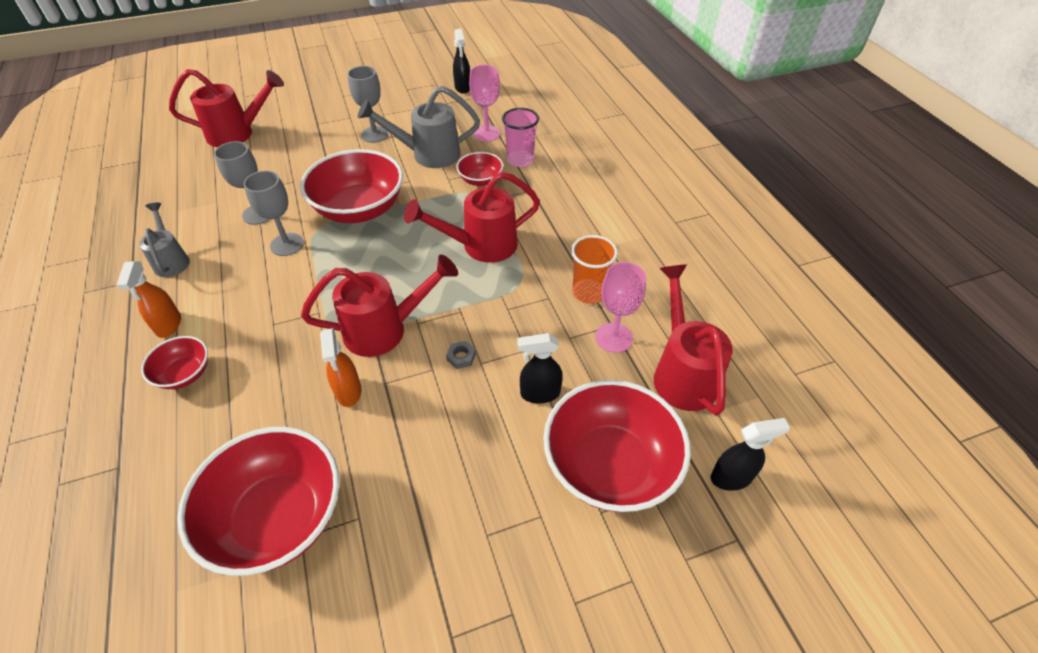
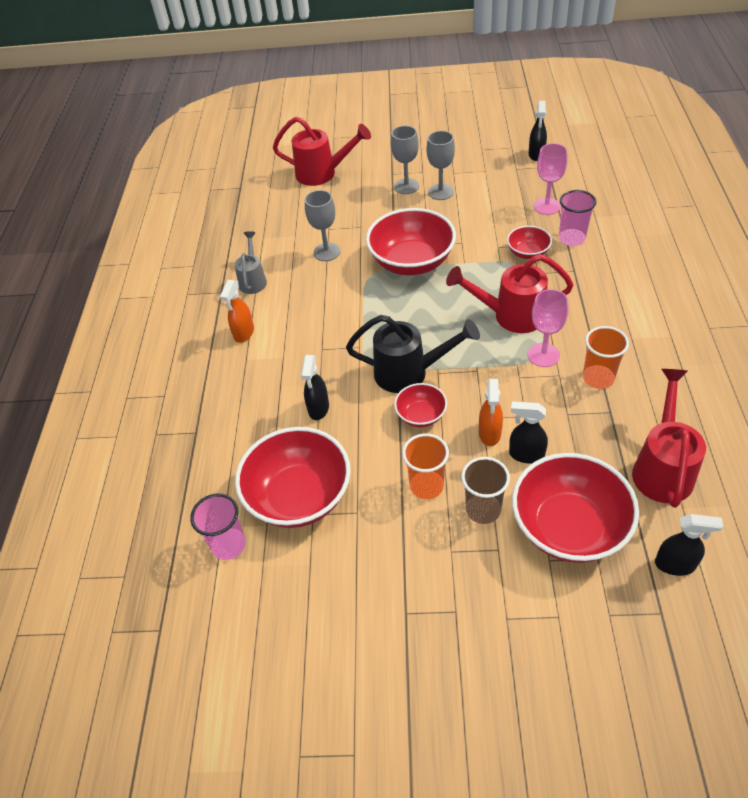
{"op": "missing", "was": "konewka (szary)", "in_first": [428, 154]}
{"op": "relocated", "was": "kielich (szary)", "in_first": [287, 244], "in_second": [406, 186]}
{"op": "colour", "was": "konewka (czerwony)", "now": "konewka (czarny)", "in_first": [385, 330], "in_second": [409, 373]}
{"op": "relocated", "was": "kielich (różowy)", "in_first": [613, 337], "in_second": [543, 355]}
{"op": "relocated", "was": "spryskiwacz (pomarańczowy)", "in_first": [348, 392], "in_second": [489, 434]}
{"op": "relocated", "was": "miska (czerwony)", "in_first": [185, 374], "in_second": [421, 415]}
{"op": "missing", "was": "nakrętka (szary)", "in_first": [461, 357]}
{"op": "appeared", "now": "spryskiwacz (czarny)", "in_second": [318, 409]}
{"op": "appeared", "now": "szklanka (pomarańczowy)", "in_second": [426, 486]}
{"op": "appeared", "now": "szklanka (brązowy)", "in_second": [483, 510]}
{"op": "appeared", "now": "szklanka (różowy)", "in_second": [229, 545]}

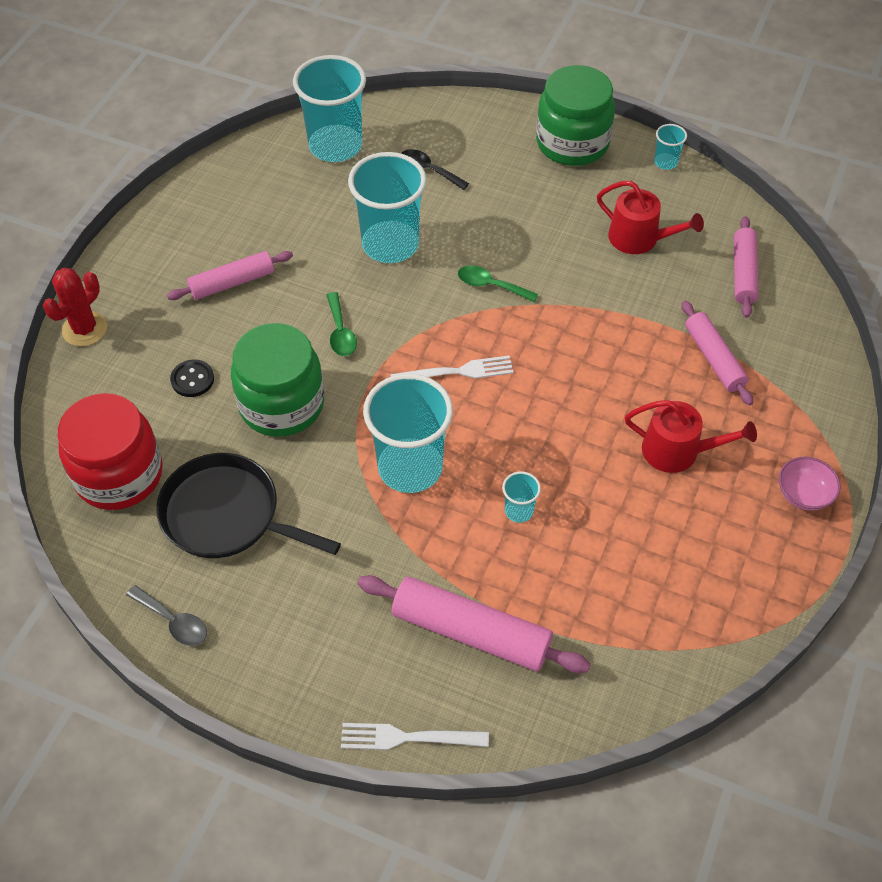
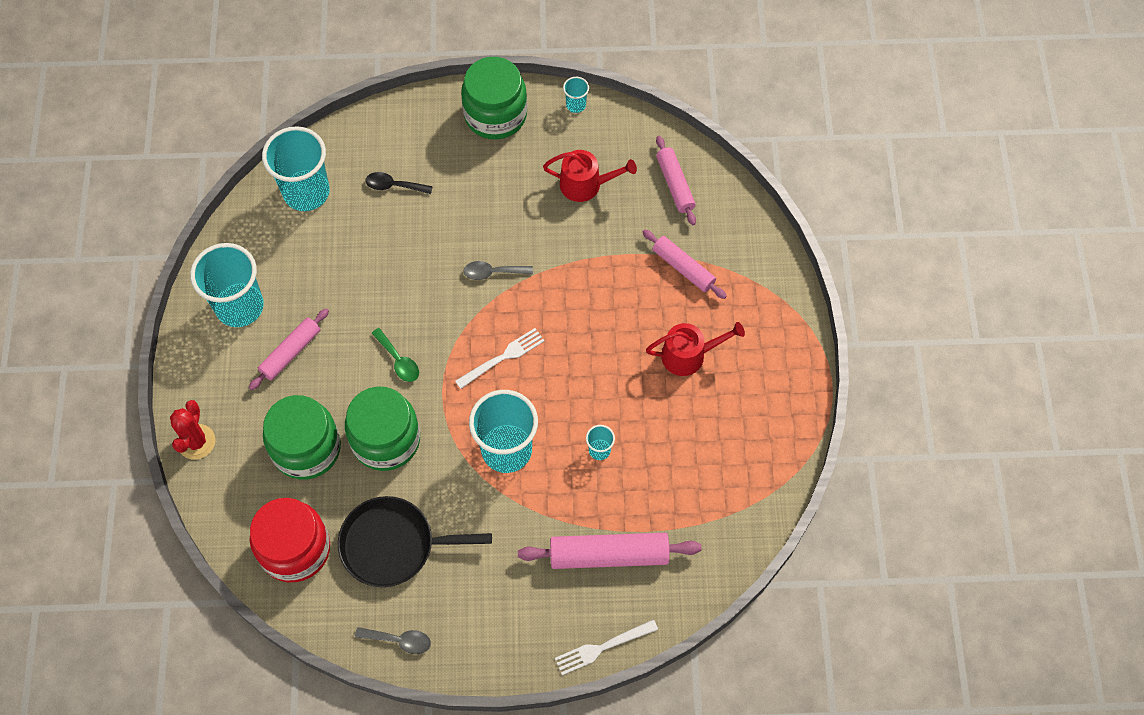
{"op": "relocated", "was": "szklanka (turkusowy)", "in_first": [390, 244], "in_second": [239, 306]}
{"op": "colour", "was": "łyżka (zielony)", "now": "łyżka (szary)", "in_first": [490, 285], "in_second": [492, 272]}
{"op": "exchanged", "was": "guzik (czarny)", "now": "słoik (zielony)", "in_first": [192, 379], "in_second": [306, 448]}
{"op": "missing", "was": "miska (różowy)", "in_first": [803, 494]}

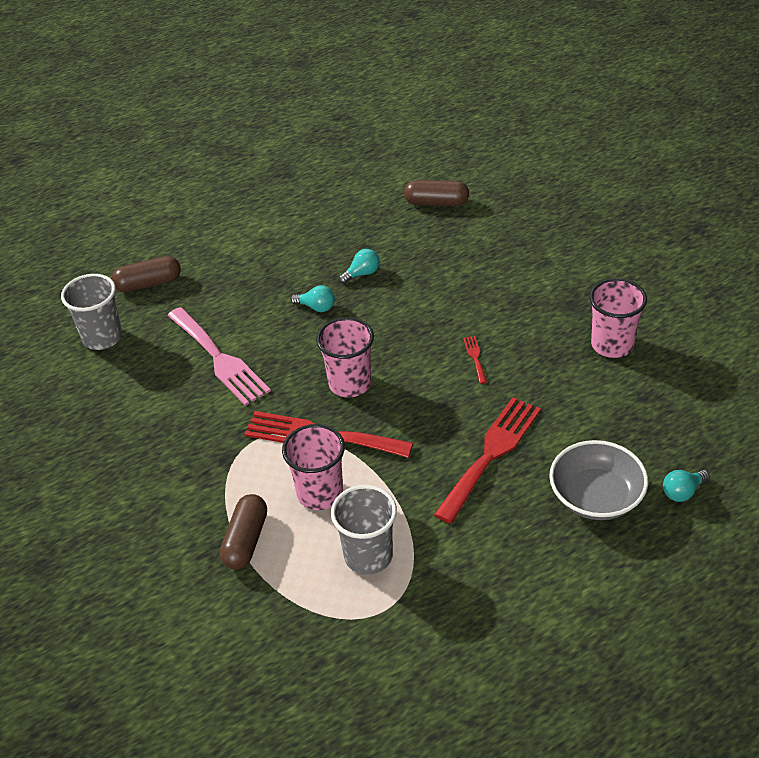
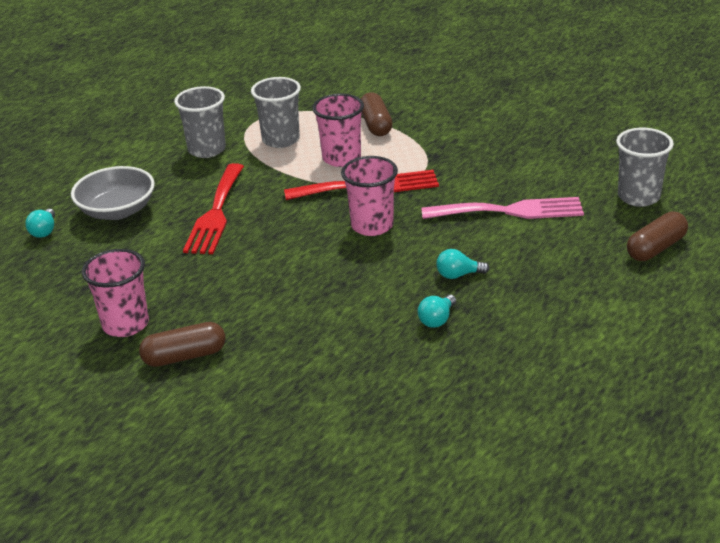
{"op": "relocated", "was": "kapsułka (brązowy)", "in_first": [436, 202], "in_second": [184, 356]}
{"op": "spun", "was": "widelec (różowy)", "in_first": [219, 359], "in_second": [510, 211], "clockwise": 150}
{"op": "missing", "was": "widelec (czerwony)", "in_first": [475, 357]}
{"op": "spun", "was": "żarówka (turkusowy)", "in_first": [682, 492], "in_second": [44, 231], "clockwise": 150}
{"op": "appeared", "now": "szklanka (szary)", "in_second": [207, 149]}

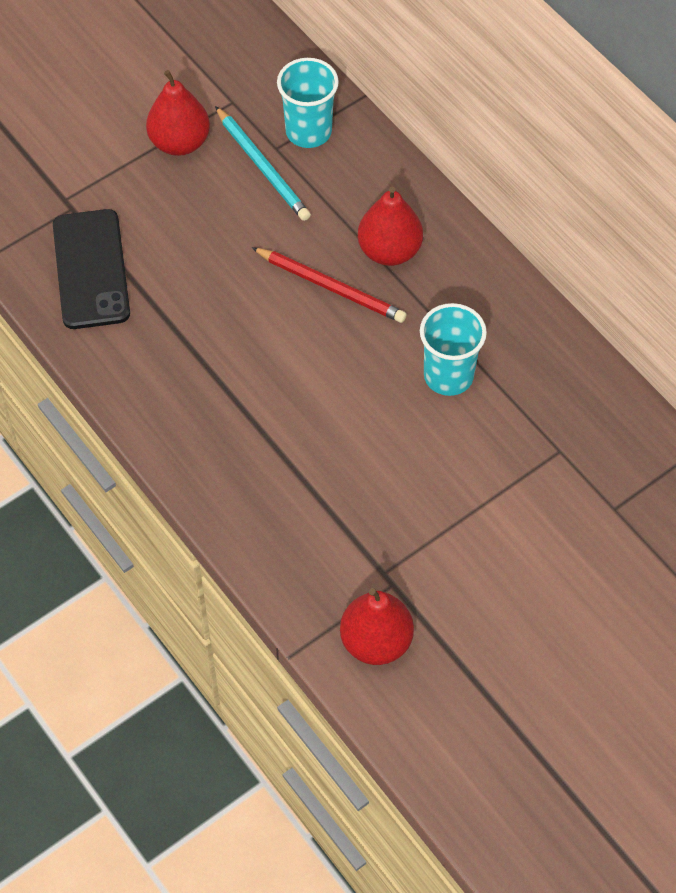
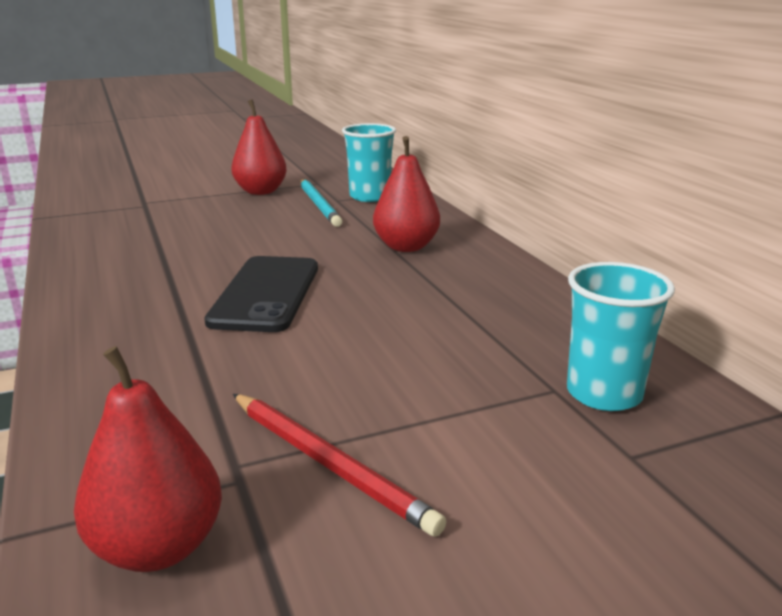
{"op": "relocated", "was": "telefon (czarny)", "in_first": [91, 269], "in_second": [266, 294]}
{"op": "relocated", "was": "ołówek (czerwony)", "in_first": [331, 287], "in_second": [329, 463]}
{"op": "relocated", "was": "szklanka (turkusowy)", "in_first": [448, 376], "in_second": [604, 394]}

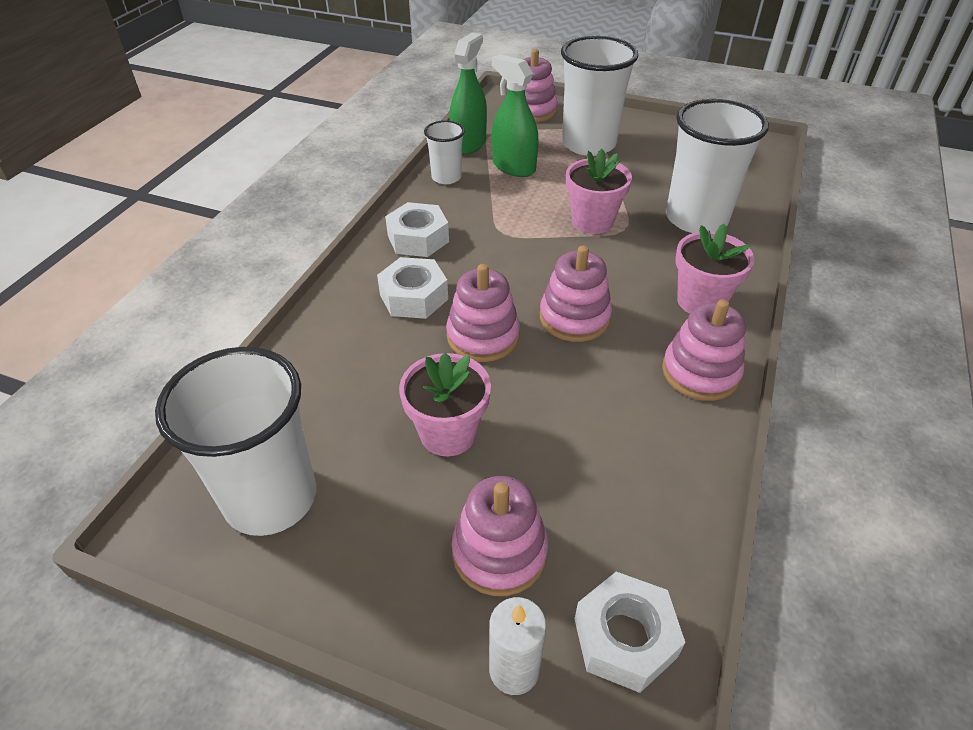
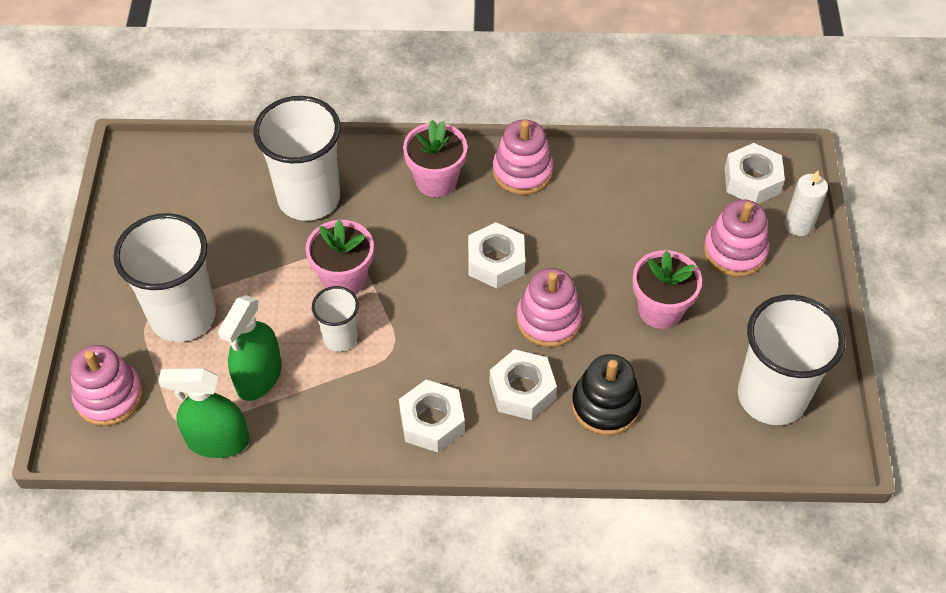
{"op": "relocated", "was": "szklanka (biały)", "in_first": [446, 177], "in_second": [340, 337]}
{"op": "exchanged", "was": "zabawka nakładanka (różowy)", "now": "nakrętka (biały)", "in_first": [574, 318], "in_second": [496, 262]}
{"op": "appeared", "now": "zabawka nakładanka (czarny)", "in_second": [605, 405]}

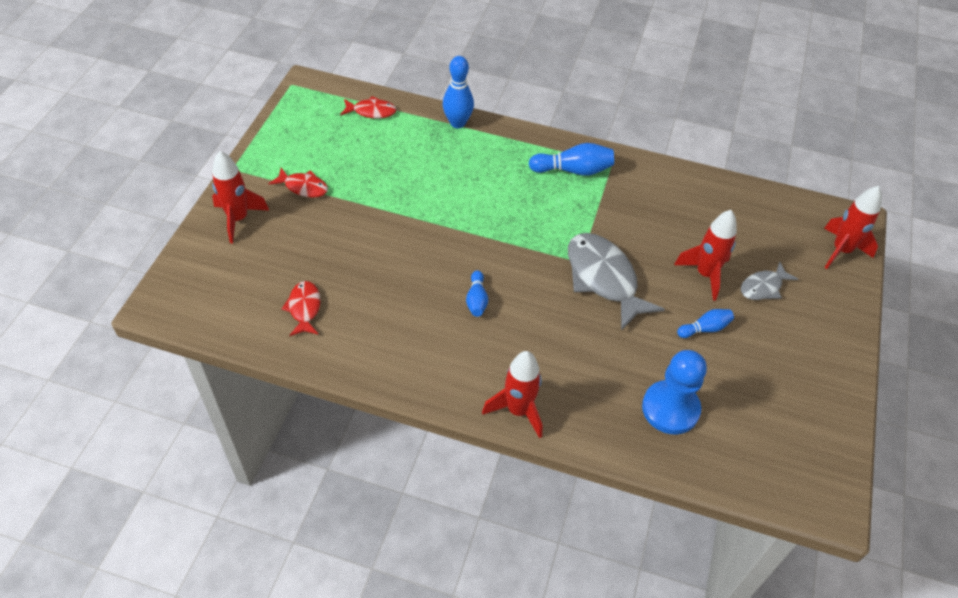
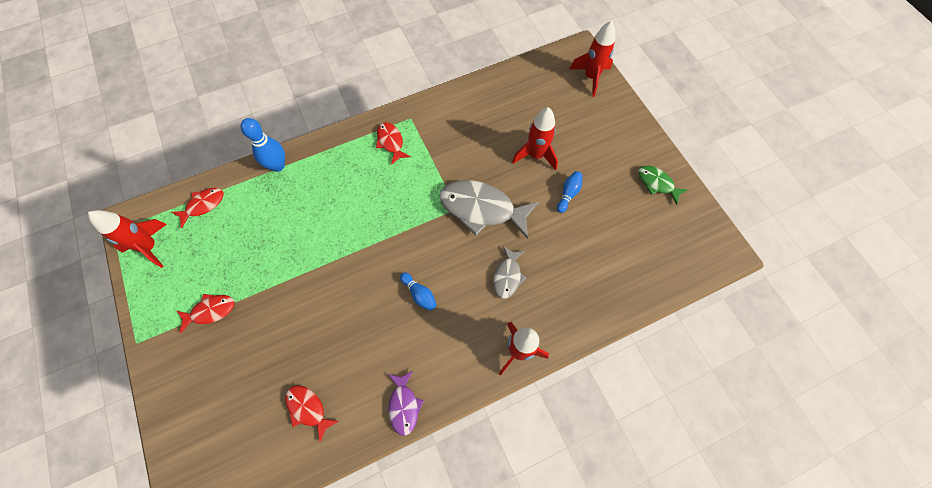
{"op": "exchanged", "was": "kręgiel (niebieski)", "now": "ryba (czerwony)", "in_first": [573, 170], "in_second": [391, 142]}
{"op": "relocated", "was": "rakieta (czerwony)", "in_first": [238, 219], "in_second": [150, 247]}
{"op": "relocated", "was": "ryba (szary)", "in_first": [763, 287], "in_second": [507, 276]}
{"op": "missing", "was": "pionek (niebieski)", "in_first": [670, 409]}
{"op": "appeared", "now": "ryba (zielony)", "in_second": [657, 183]}
{"op": "appeared", "now": "ryba (fioletowy)", "in_second": [404, 405]}

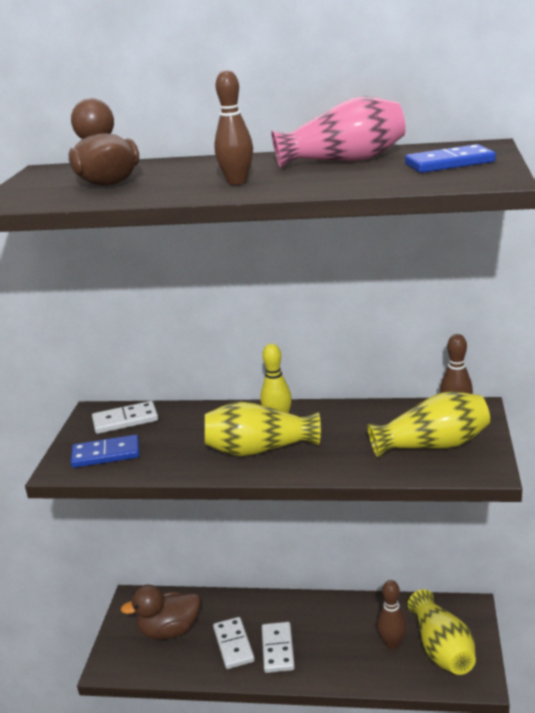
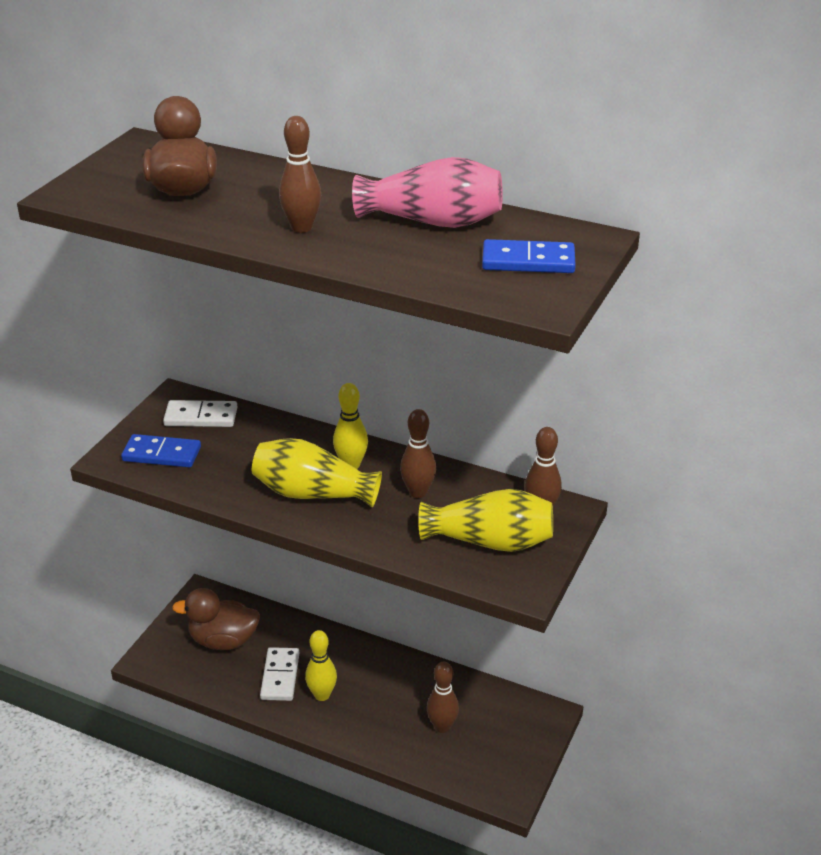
{"op": "missing", "was": "wazon (żółty)", "in_first": [442, 649]}
{"op": "exchanged", "was": "kostka domina (biały)", "now": "kręgiel (żółty)", "in_first": [277, 649], "in_second": [322, 695]}
{"op": "appeared", "now": "kręgiel (brązowy)", "in_second": [418, 492]}

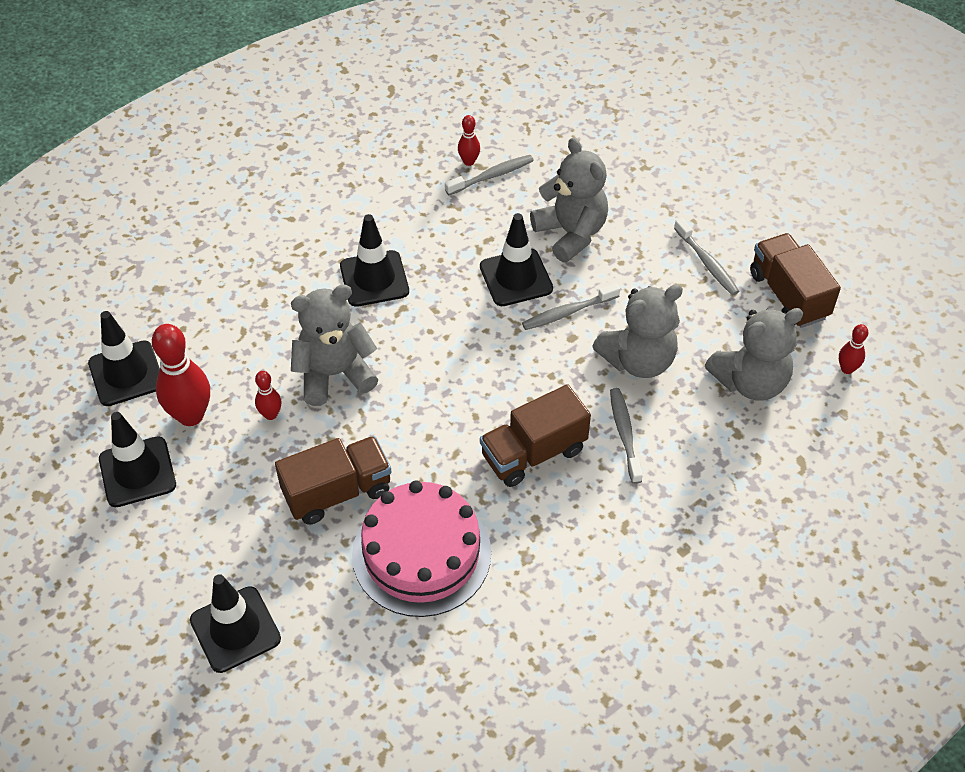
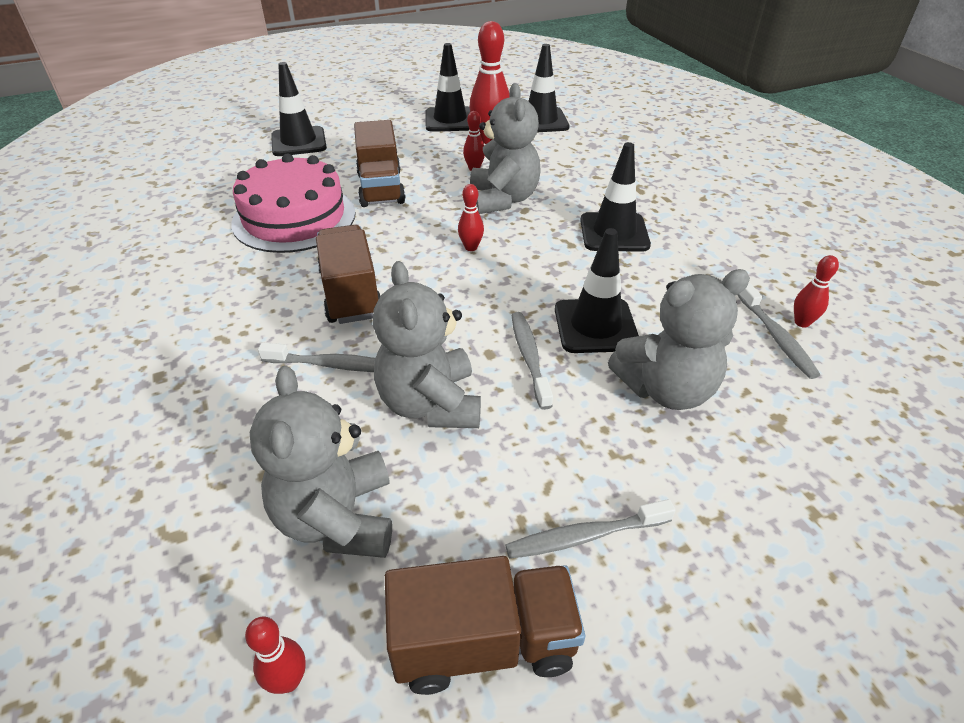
{"op": "appeared", "now": "kręgiel (czerwony)", "in_second": [471, 247]}

